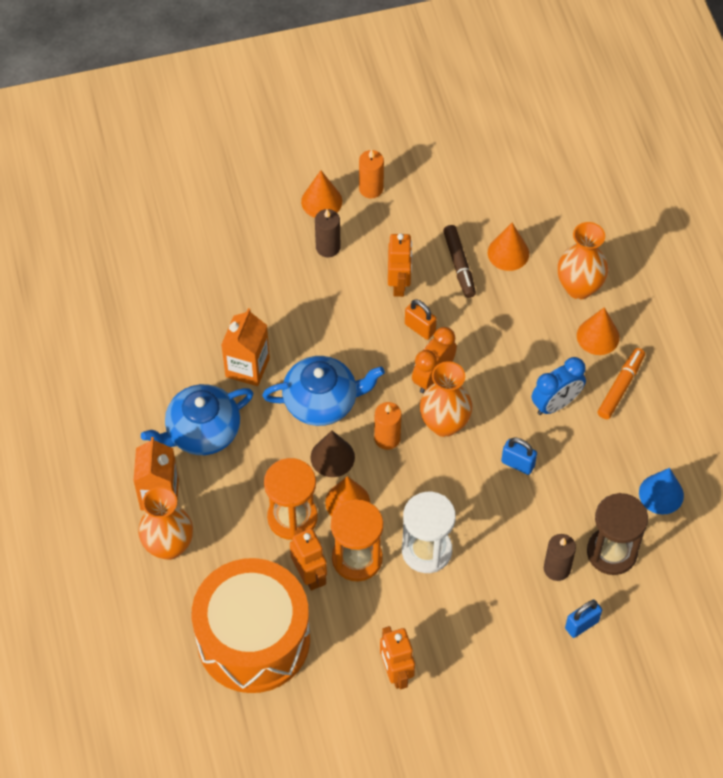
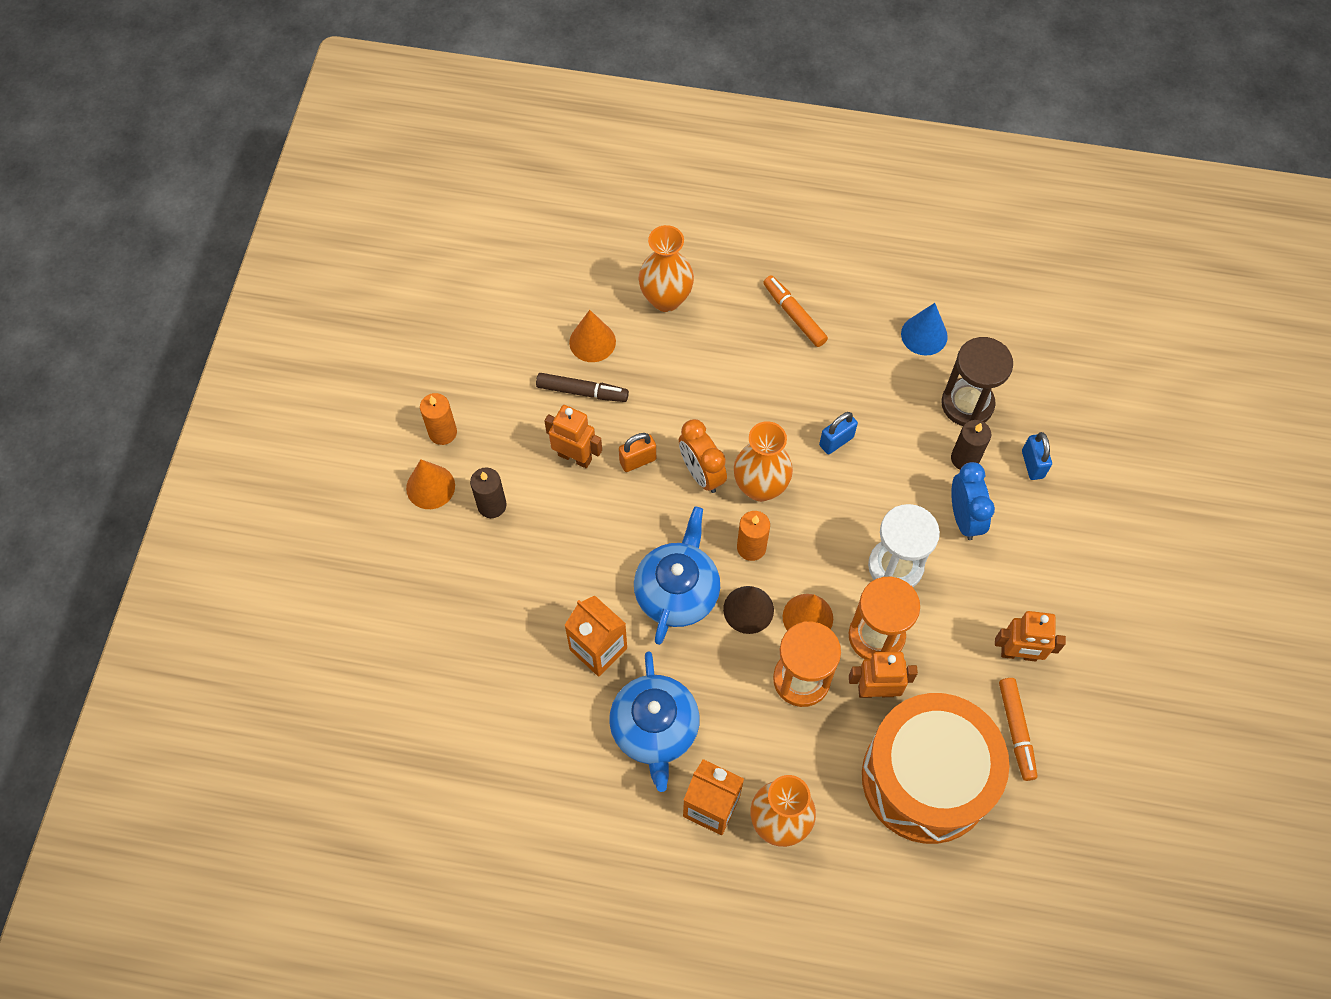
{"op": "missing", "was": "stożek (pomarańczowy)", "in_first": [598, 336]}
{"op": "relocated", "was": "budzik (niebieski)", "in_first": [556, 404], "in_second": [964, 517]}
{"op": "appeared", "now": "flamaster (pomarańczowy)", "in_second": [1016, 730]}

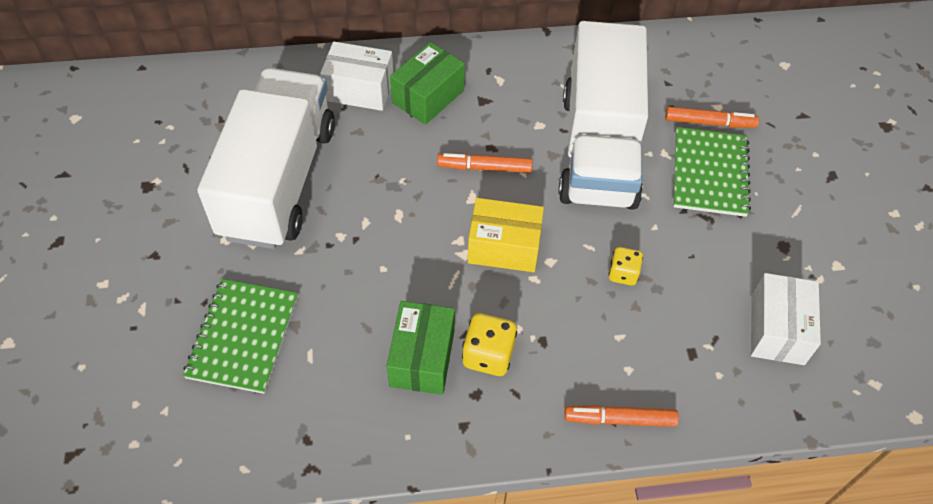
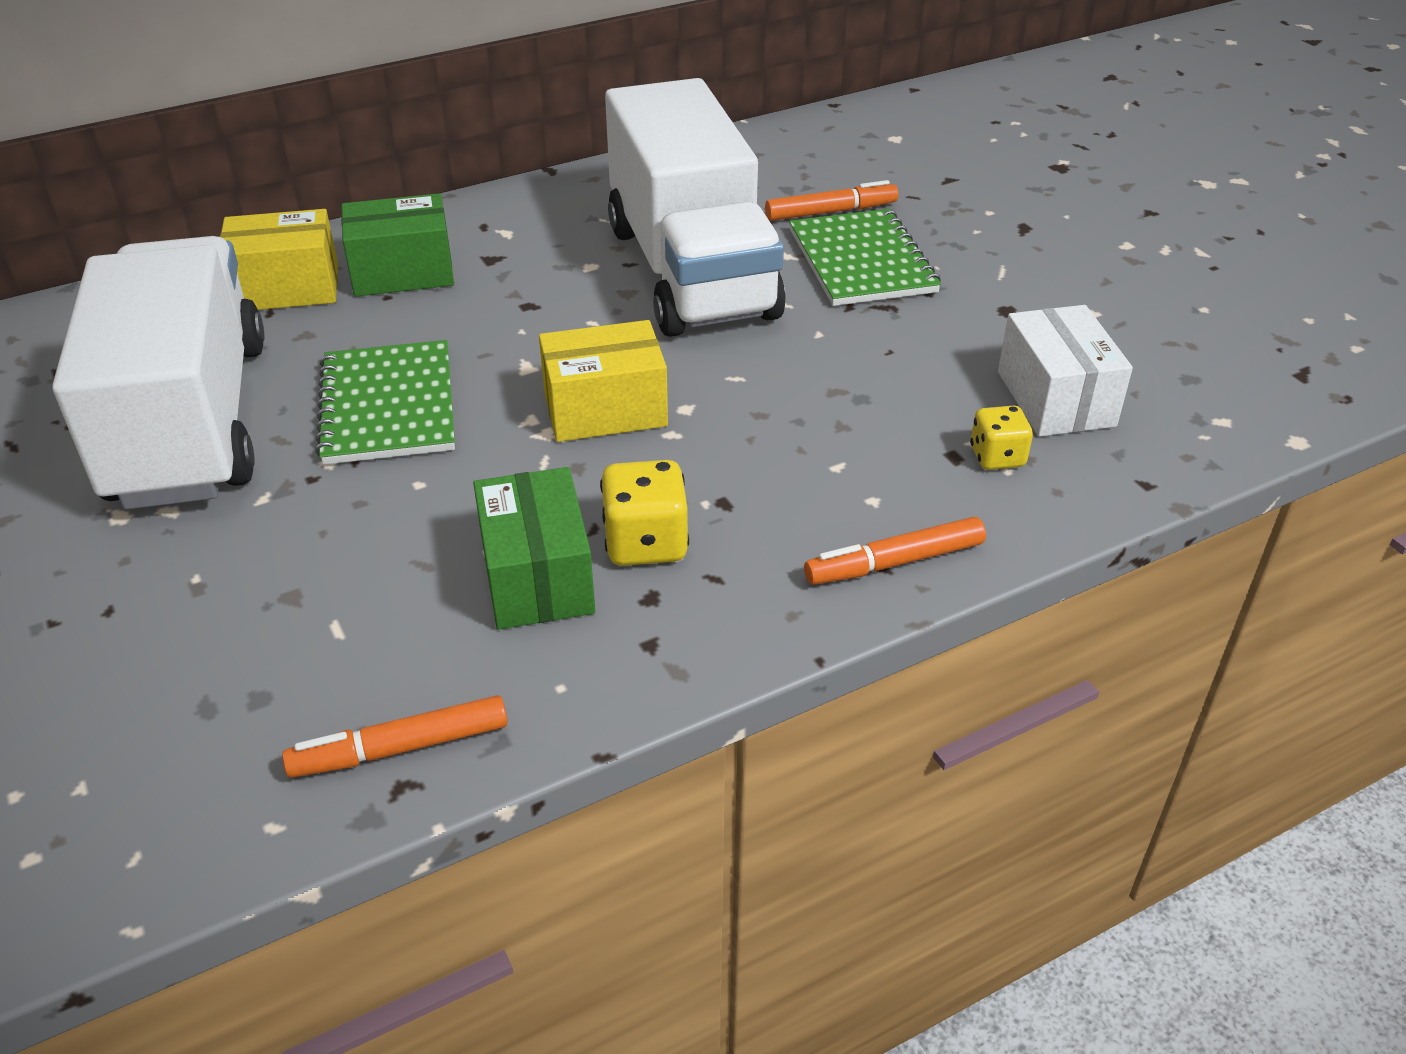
{"op": "colour", "was": "pudełko (biały)", "now": "pudełko (żółty)", "in_first": [359, 89], "in_second": [286, 288]}
{"op": "spun", "was": "pudełko (zielony)", "in_first": [428, 96], "in_second": [402, 272], "clockwise": 60}
{"op": "relocated", "was": "flamaster (pomarańczowy)", "in_first": [484, 167], "in_second": [400, 748]}
{"op": "relocated", "was": "kostka do gry (żółty)", "in_first": [623, 273], "in_second": [997, 457]}
{"op": "relocated", "was": "zeszyt (zielony)", "in_first": [243, 337], "in_second": [388, 406]}

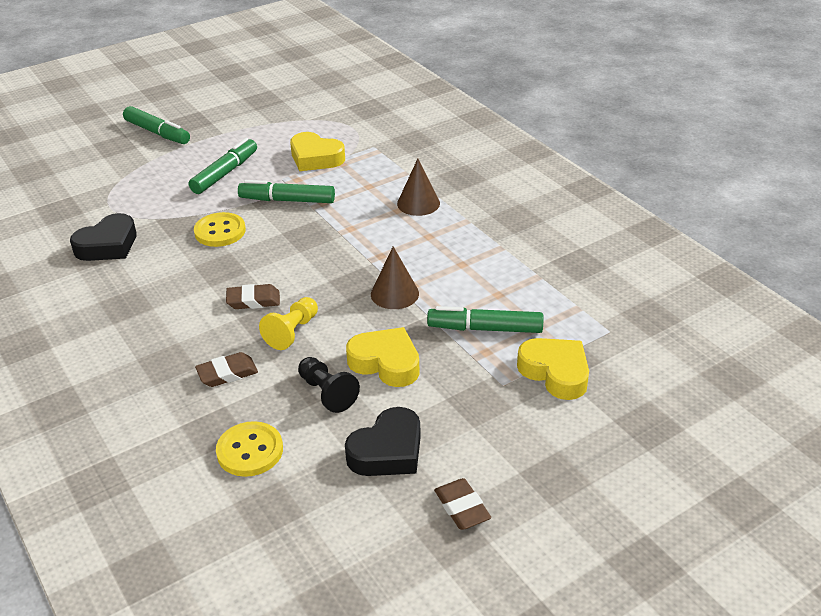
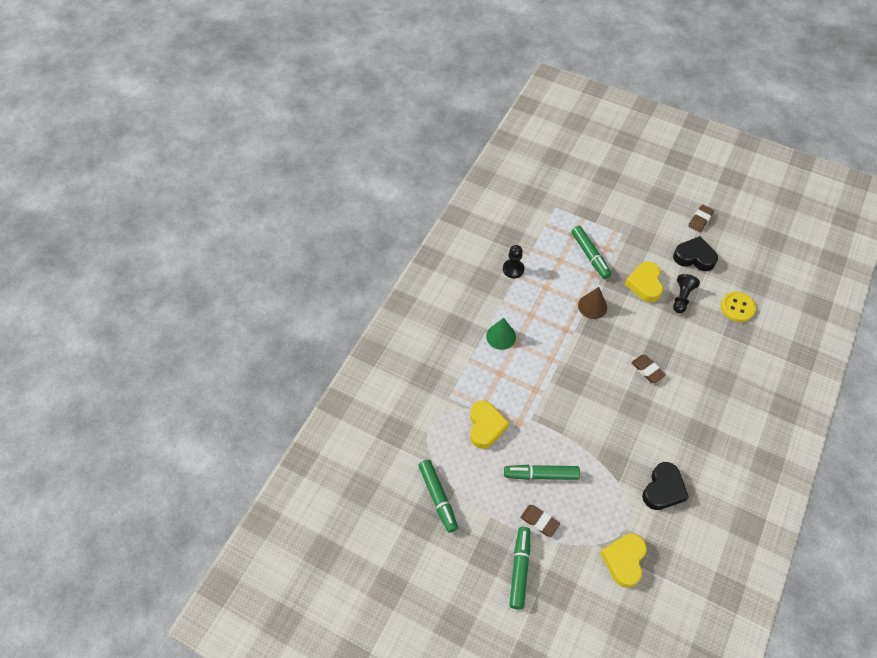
{"op": "colour", "was": "stożek (brązowy)", "now": "stożek (zielony)", "in_first": [418, 203], "in_second": [501, 336]}
{"op": "relocated", "was": "flamaster (zielony)", "in_first": [287, 200], "in_second": [438, 497]}
{"op": "missing", "was": "guzik (żółty)", "in_first": [220, 231]}
{"op": "spun", "was": "serce (czarny)", "in_first": [108, 245], "in_second": [663, 489], "clockwise": 105}
{"op": "missing", "was": "pionek (żółty)", "in_first": [292, 332]}
{"op": "relocated", "was": "serce (żółty)", "in_first": [555, 372], "in_second": [624, 560]}
{"op": "relocated", "was": "gumka do mazania (brązowy)", "in_first": [227, 373], "in_second": [539, 521]}
{"op": "appeared", "now": "pionek (czarny)", "in_second": [513, 269]}

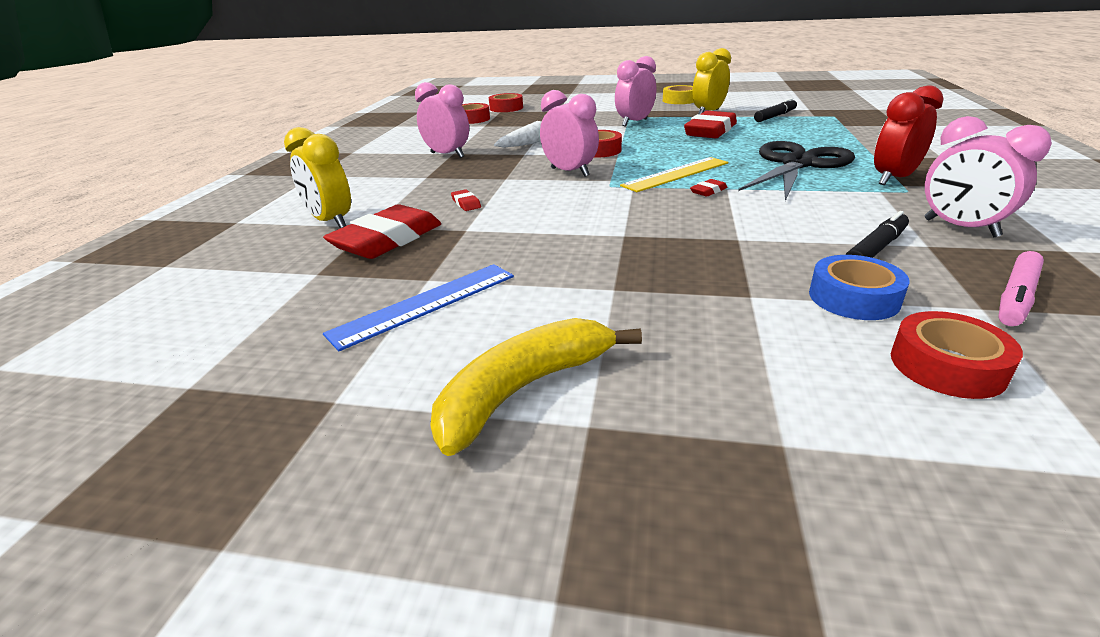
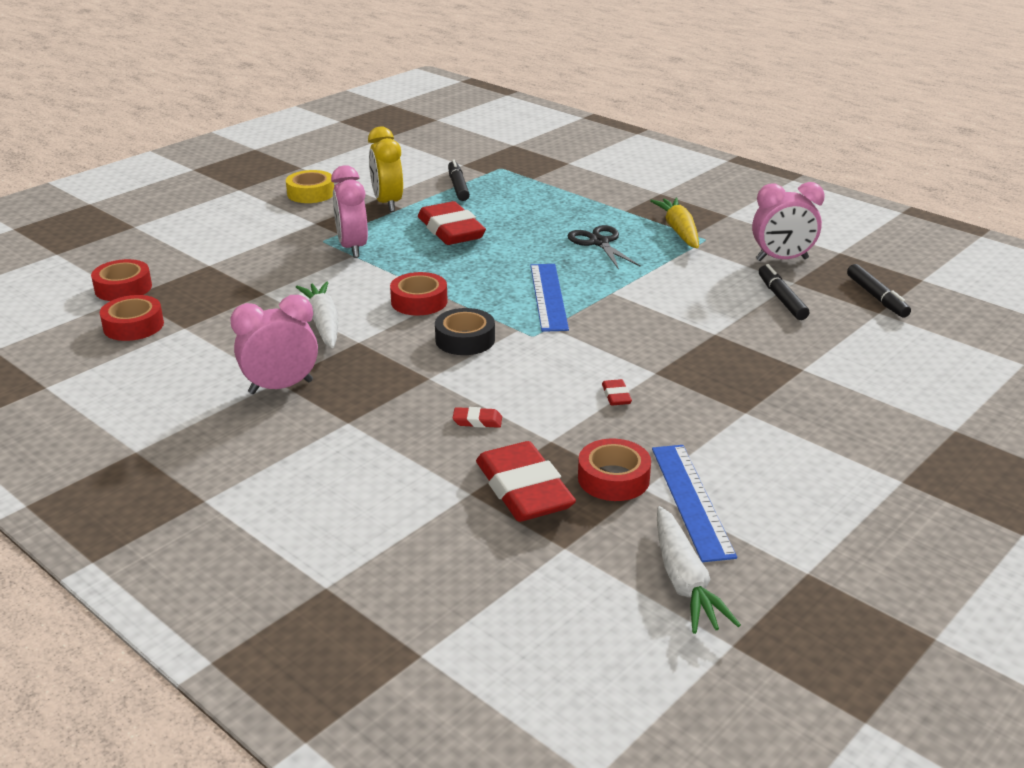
{"op": "exchanged", "was": "budzik (czerwony)", "now": "marchewka (żółty)", "in_first": [893, 179], "in_second": [679, 231]}
{"op": "exchanged", "was": "budzik (różowy)", "now": "taśma klejąca (czarny)", "in_first": [570, 172], "in_second": [465, 340]}
{"op": "missing", "was": "budzik (żółty)", "in_first": [331, 222]}
{"op": "size", "was": "nożyczki (czarny)", "in_first": [798, 164], "in_second": [599, 242], "ratio": 0.57}
{"op": "colour", "was": "linijka (żółty)", "now": "linijka (niebieski)", "in_first": [676, 174], "in_second": [548, 296]}
{"op": "relocated", "was": "gumka do mazania (czerwony)", "in_first": [708, 191], "in_second": [616, 396]}
{"op": "colour", "was": "flamaster (różowy)", "now": "flamaster (czarny)", "in_first": [1016, 297], "in_second": [877, 297]}
{"op": "missing", "was": "taśma klejąca (niebieski)", "in_first": [853, 298]}
{"op": "relocated", "was": "taśma klejąca (czerwony)", "in_first": [947, 366], "in_second": [613, 478]}
{"op": "missing", "was": "banan (żółty)", "in_first": [523, 390]}
{"op": "appeared", "now": "marchewka (biały)", "in_second": [684, 581]}

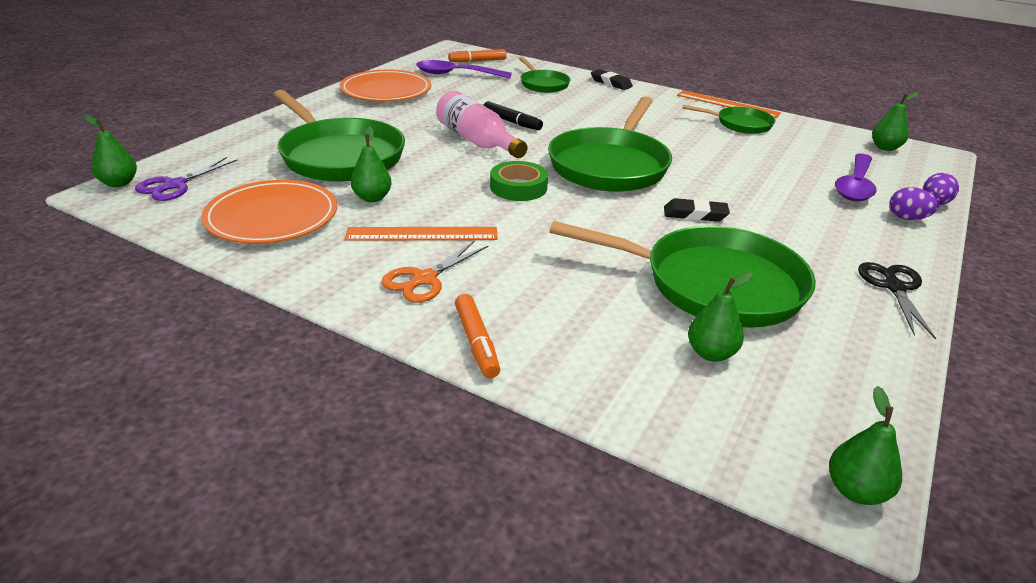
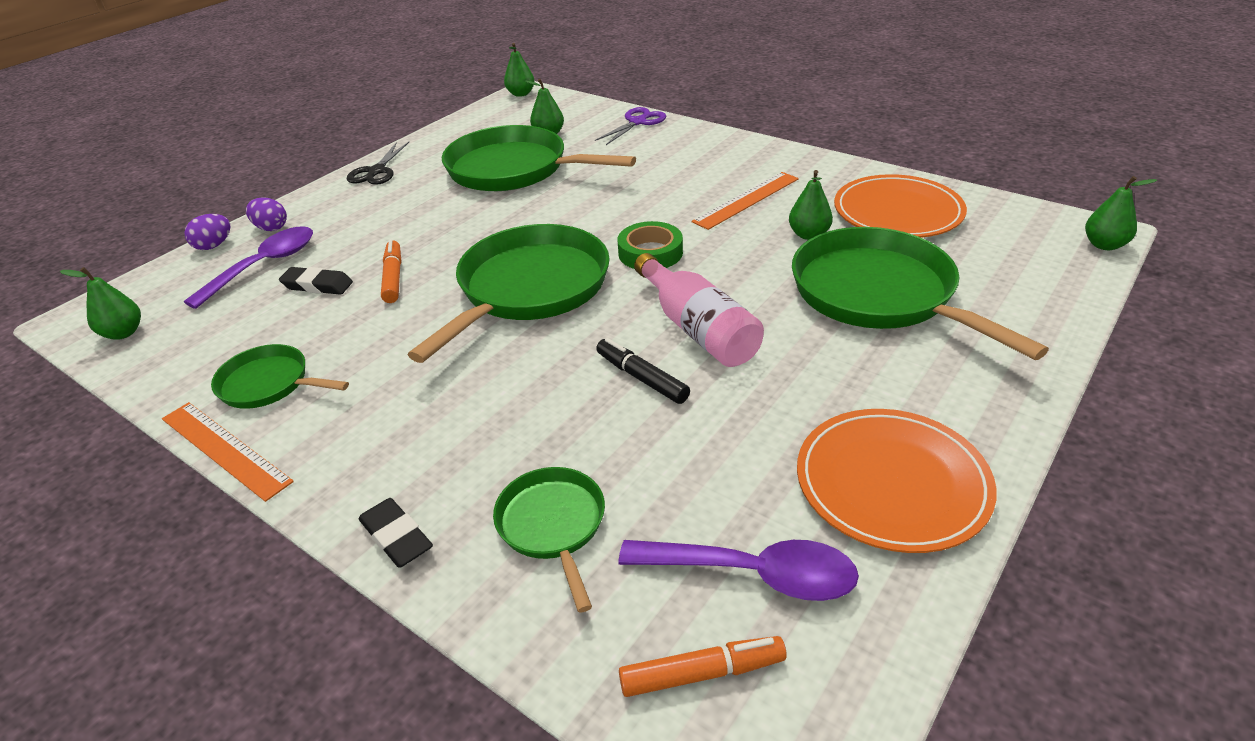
{"op": "relocated", "was": "nożyczki (fioletowy)", "in_first": [175, 185], "in_second": [638, 122]}
{"op": "relocated", "was": "gumka do mazania (czarny)", "in_first": [695, 214], "in_second": [317, 285]}
{"op": "spun", "was": "linijka (pomarańczowy)", "in_first": [422, 234], "in_second": [747, 200], "clockwise": -45}
{"op": "missing", "was": "nożyczki (pomarańczowy)", "in_first": [424, 279]}
{"op": "relocated", "was": "flamaster (pomarańczowy)", "in_first": [476, 342], "in_second": [393, 278]}

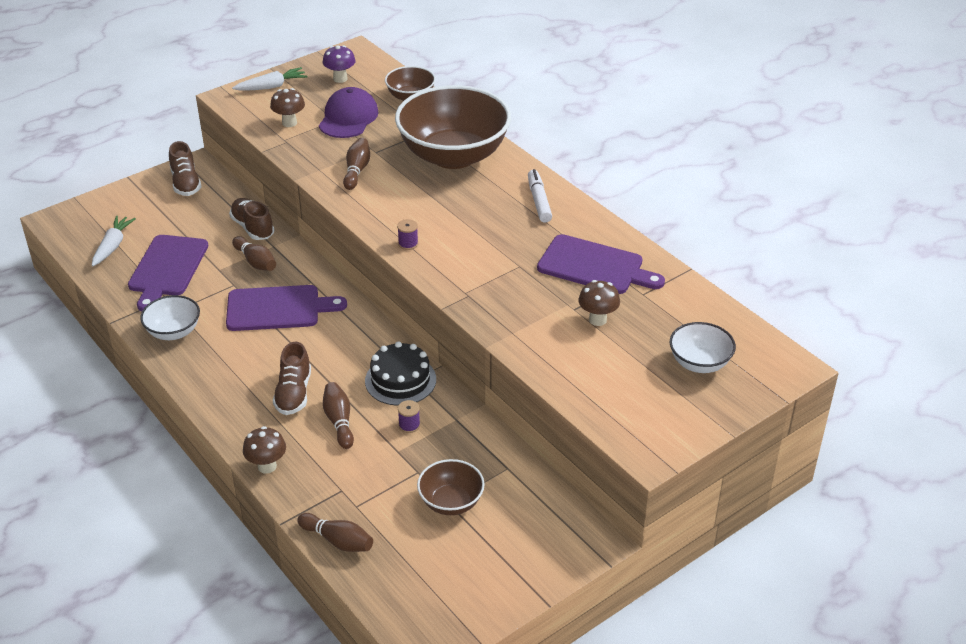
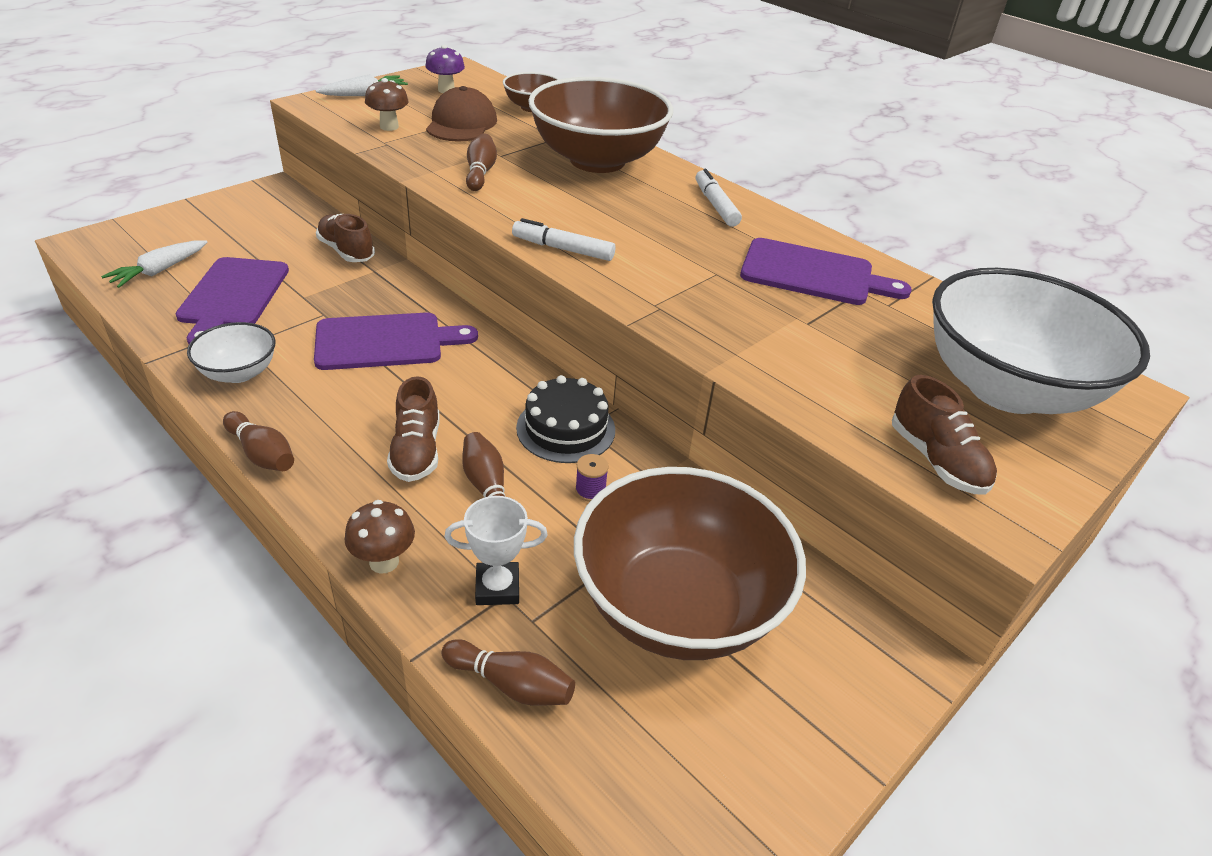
{"op": "colour", "was": "czapka (fioletowy)", "now": "czapka (brązowy)", "in_first": [348, 118], "in_second": [461, 124]}
{"op": "relocated", "was": "but (brązowy)", "in_first": [186, 183], "in_second": [936, 460]}
{"op": "spun", "was": "marchewka (biały)", "in_first": [113, 246], "in_second": [159, 271], "clockwise": -150}
{"op": "exchanged", "was": "szpulka (fioletowy)", "now": "flamaster (biały)", "in_first": [408, 244], "in_second": [563, 249]}
{"op": "relocated", "was": "kręgiel (brązowy)", "in_first": [256, 262], "in_second": [262, 454]}
{"op": "missing", "was": "grzyb (brązowy)", "in_first": [597, 320]}
{"op": "size", "was": "miska (biały)", "in_first": [699, 363], "in_second": [1006, 388], "ratio": 2.12}
{"op": "size", "was": "miska (brązowy)", "in_first": [451, 502], "in_second": [678, 606], "ratio": 2.12}
{"op": "appeared", "now": "puchar (biały)", "in_second": [497, 587]}

